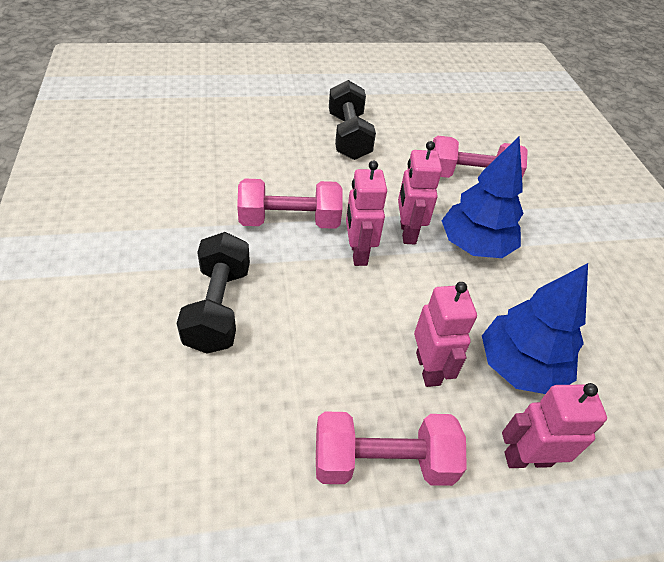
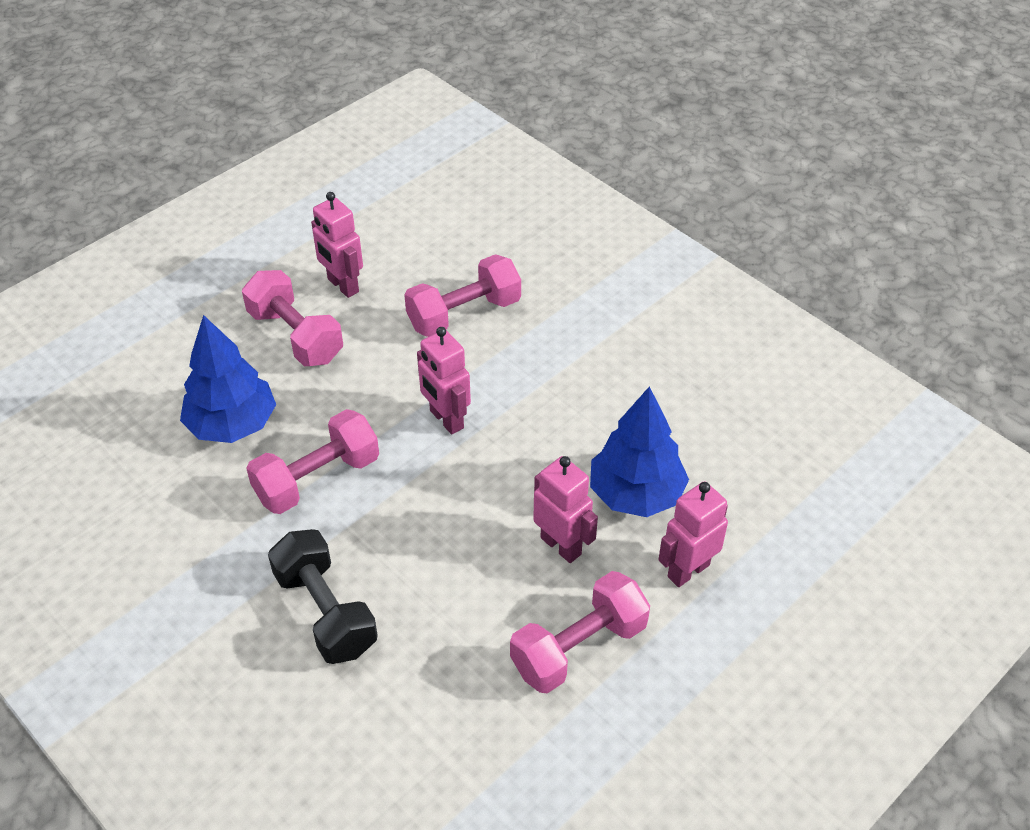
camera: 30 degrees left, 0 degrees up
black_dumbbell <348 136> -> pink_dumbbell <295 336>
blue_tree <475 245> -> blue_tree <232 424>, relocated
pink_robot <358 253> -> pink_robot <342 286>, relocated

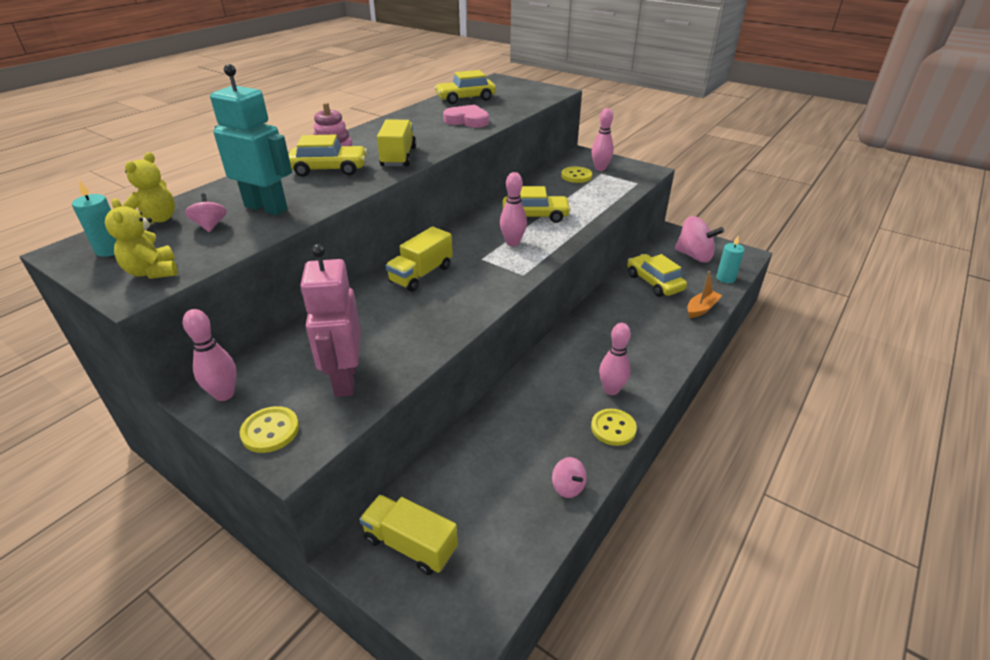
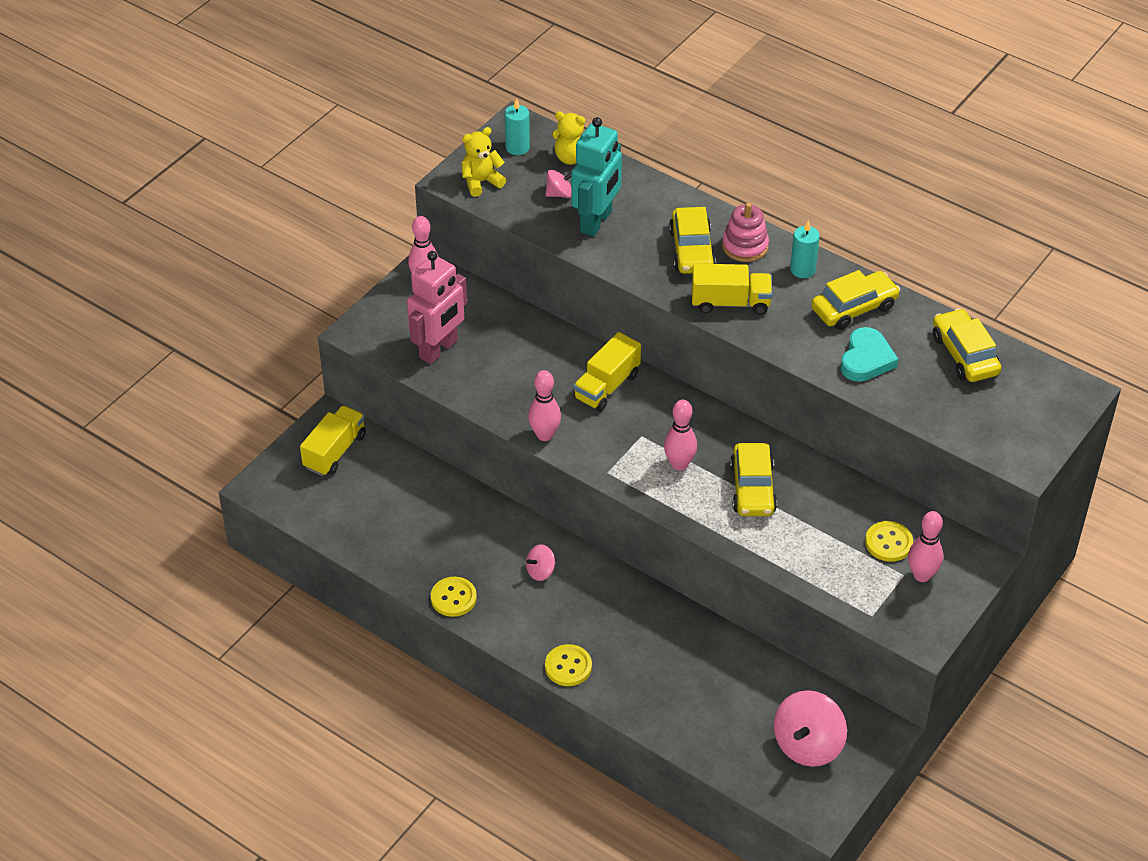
camera: 90 degrees right, 10 degrees up
pink_heart <467 120> -> turquoise_heart <866 359>
yellow_truck <421 274> -> yellow_truck <607 386>, 90 degrees counterclockwise
turquoise_candle <725 278> -> turquoise_candle <802 269>, relocated
pink_robot <345 379> -> pink_robot <439 349>, 135 degrees clockwise
yellow_car <654 282> -> yellow_car <854 308>, relocated
orange_boat <701 309> -> none
pink_bowling_pin <611 390> -> pink_bowling_pin <544 435>, relocated
yellow_button <270 431> -> yellow_button <568 666>, relocated
pink_spinning_top <568 487> -> pink_spinning_top <540 571>, relocated

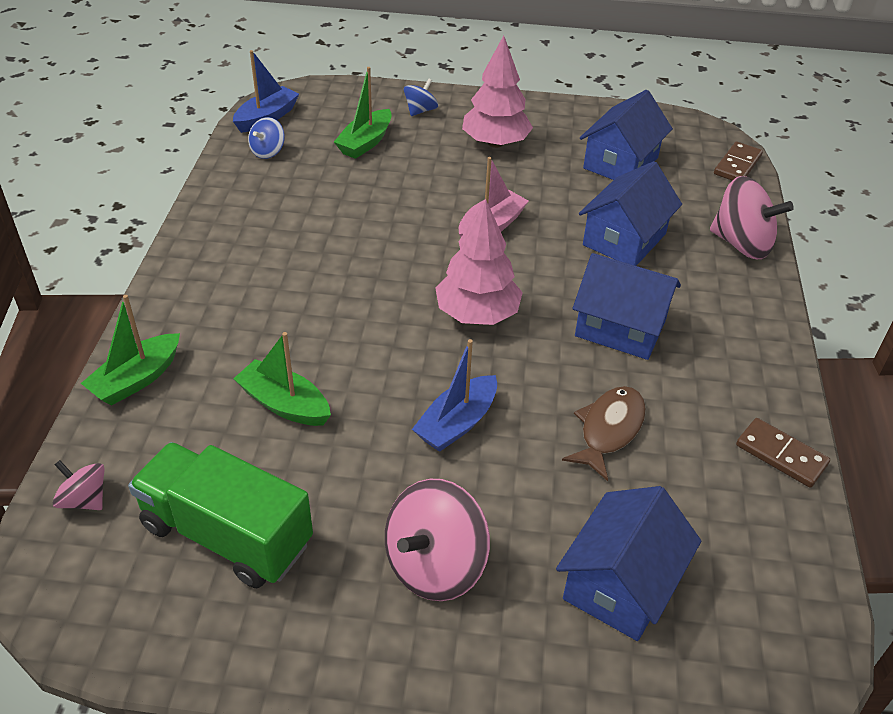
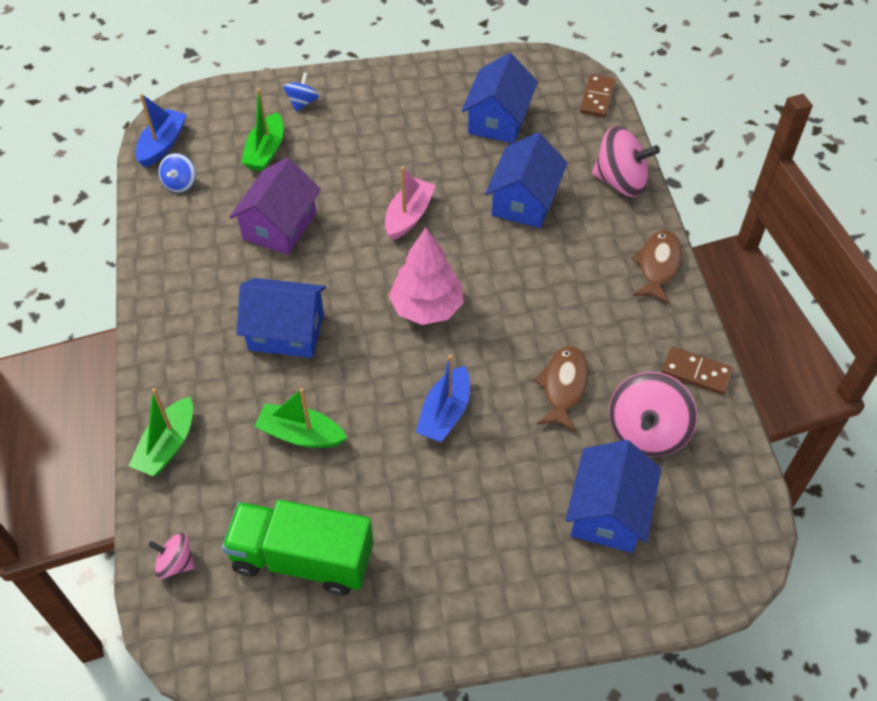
camera: 15 degrees left, 10 degrees up
pink_tree <495 143> -> none
blue_house <620 328> -> blue_house <286 332>, relocated
pink_spinning_top <435 565> -> pink_spinning_top <647 431>, relocated
none -> purple_house <280 226>
none -> brown_fish <658 265>

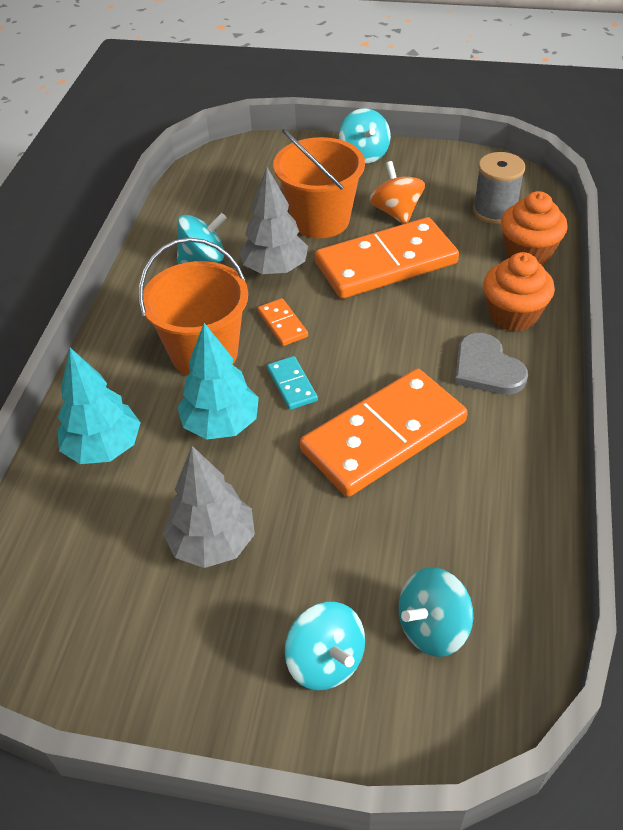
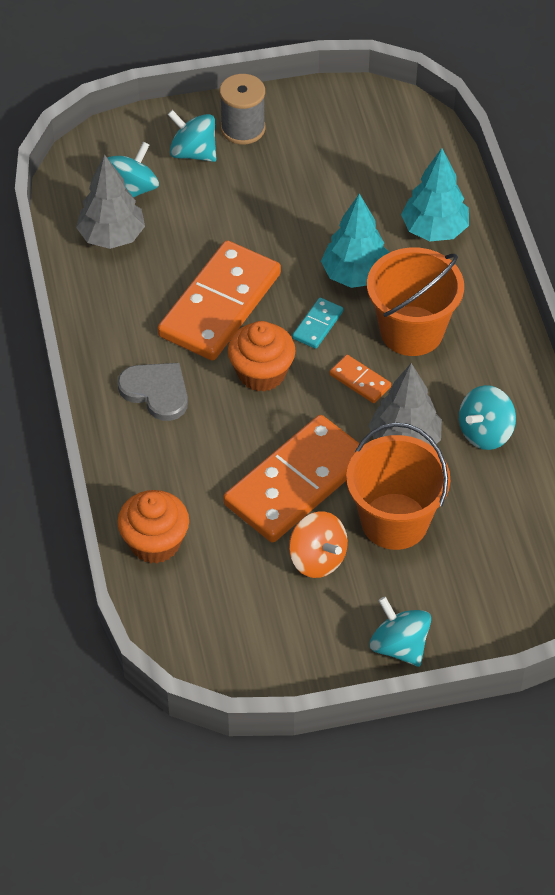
camera: 155 degrees right, 5 degrees up
grey_spool <494 211> -> grey_spool <243 128>, relocated
orange_cupcake <513 315> -> orange_cupcake <261 373>, relocated
turquoise_domino <292 385> -> turquoise_domino <318 325>, 75 degrees clockwise
grey_tree <212 543> -> grey_tree <112 236>, relocated

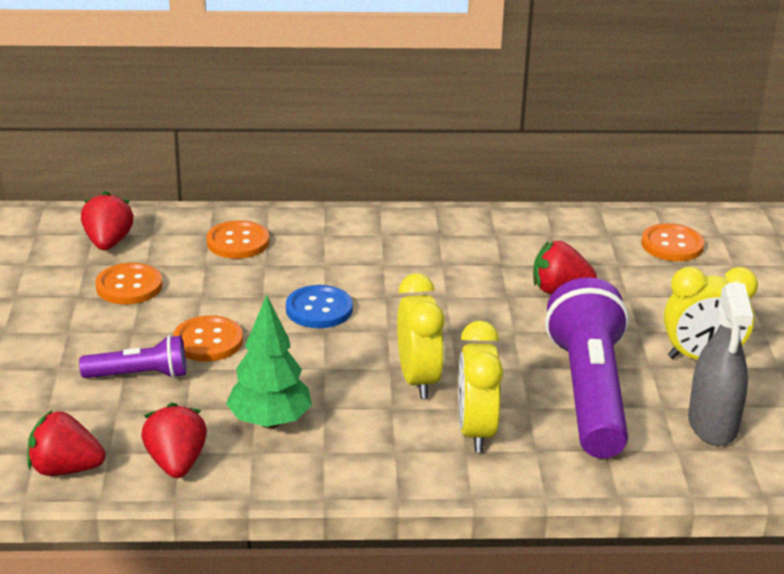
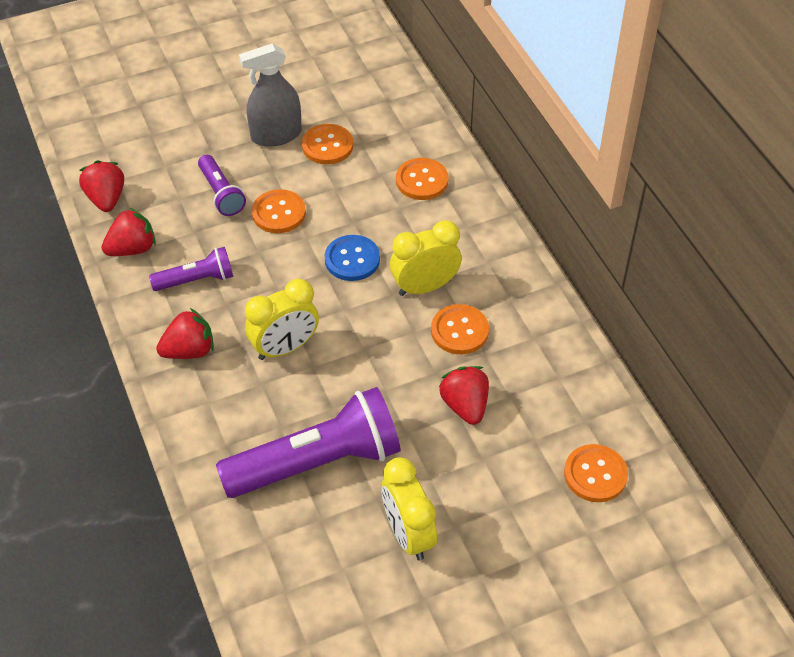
camera: 70 degrees right, 20 degrees up
red_strawberry <108 243> -> red_strawberry <189 350>, relocated
grey_spray_bottle <712 425> -> grey_spray_bottle <276 135>, relocated
green_tree <270 422> -> purple_flashlight <196 280>
yellow_clock <476 432> -> yellow_clock <425 287>, relocated
none -> orange_button <459 331>

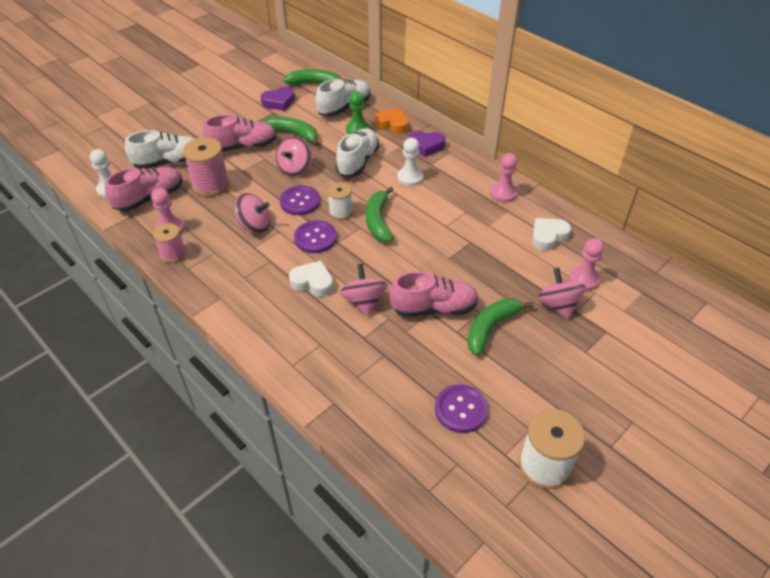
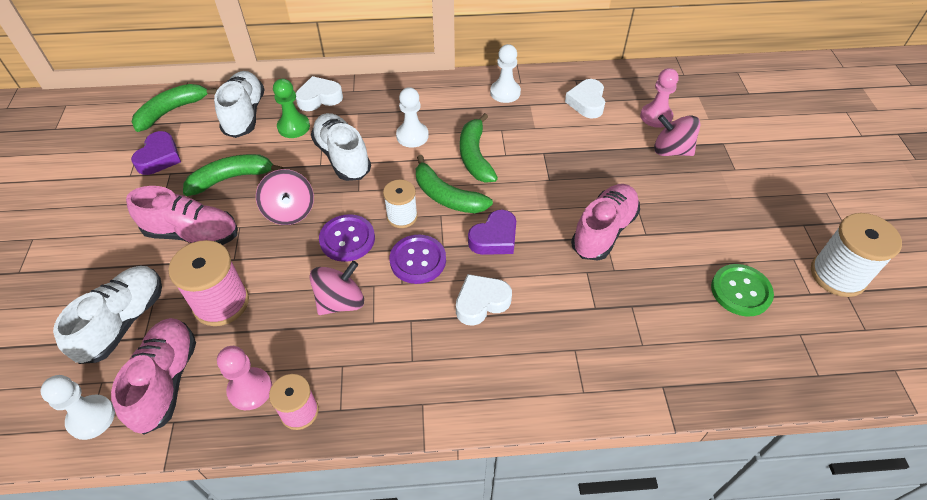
camera: 50 degrees left, 5 degrees up
orange_heart <392 124> -> white_heart <319 98>
pink_shoe <243 147> -> pink_shoe <192 234>, 75 degrees clockwise
purple_heart <426 146> -> purple_heart <494 238>, relocated
pink_pawn <503 193> -> white_pawn <505 92>
pink_spinning_top <364 301> -> none
green_banana <491 327> -> green_banana <475 156>, relocated
purple_button <461 409> -> green_button <741 291>

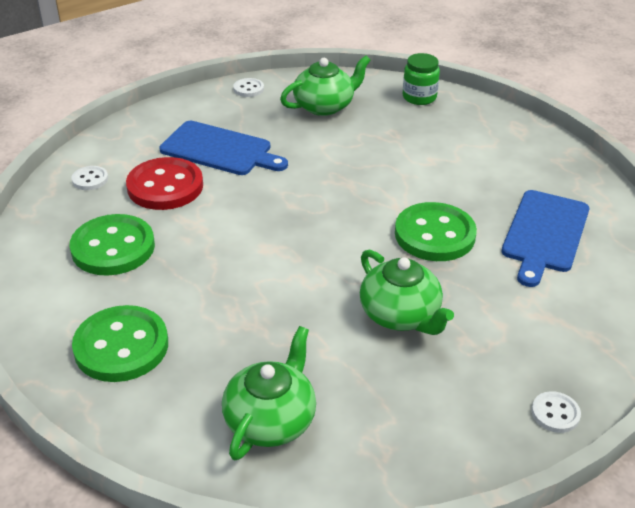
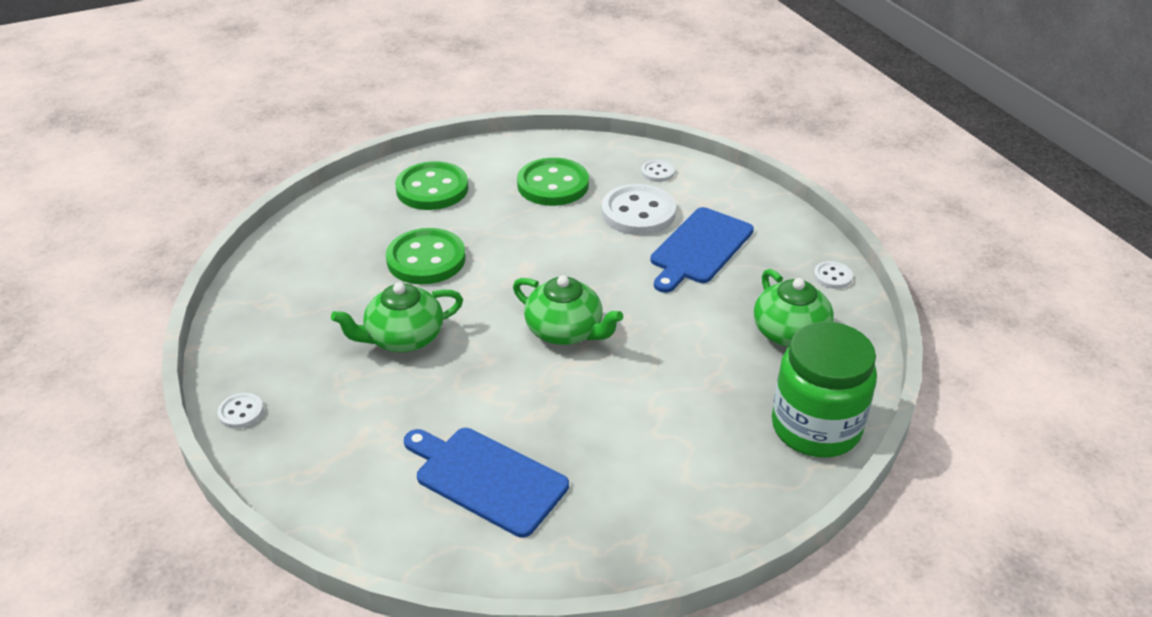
camera: 100 degrees right, 0 degrees up
green_jar <419 97> -> green_jar <815 427>, x1.82
red_button <165 186> -> white_button <638 213>
green_button <434 235> -> green_button <426 259>, relocated
green_teapot <271 420> -> green_teapot <565 331>, relocated

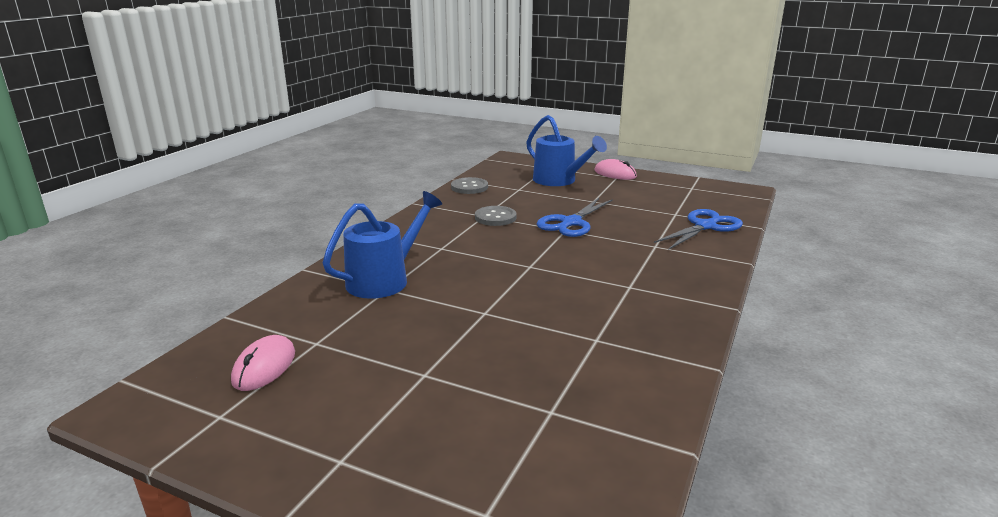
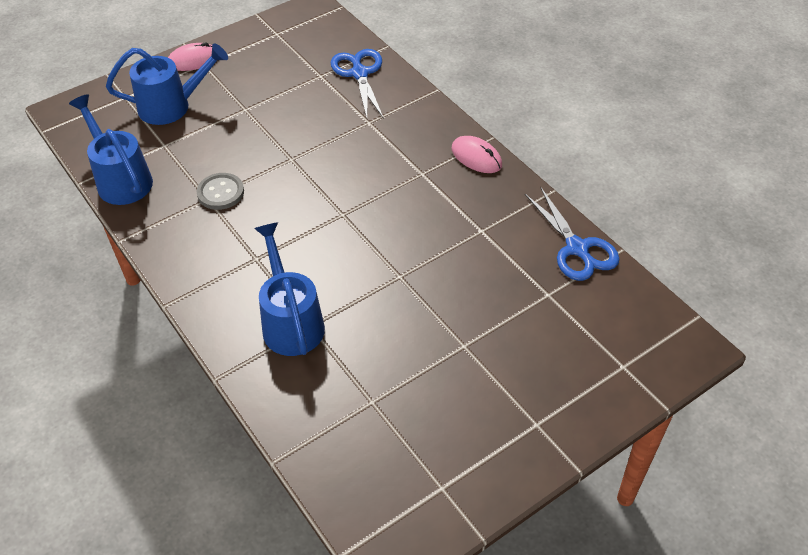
camera: 60 degrees left, 25 degrees up
grey_button <469 187> -> blue_watering_can <120 179>
blue_scissors <571 222> -> blue_scissors <577 248>, relocated
pink_mouse <264 367> -> pink_mouse <476 157>, relocated

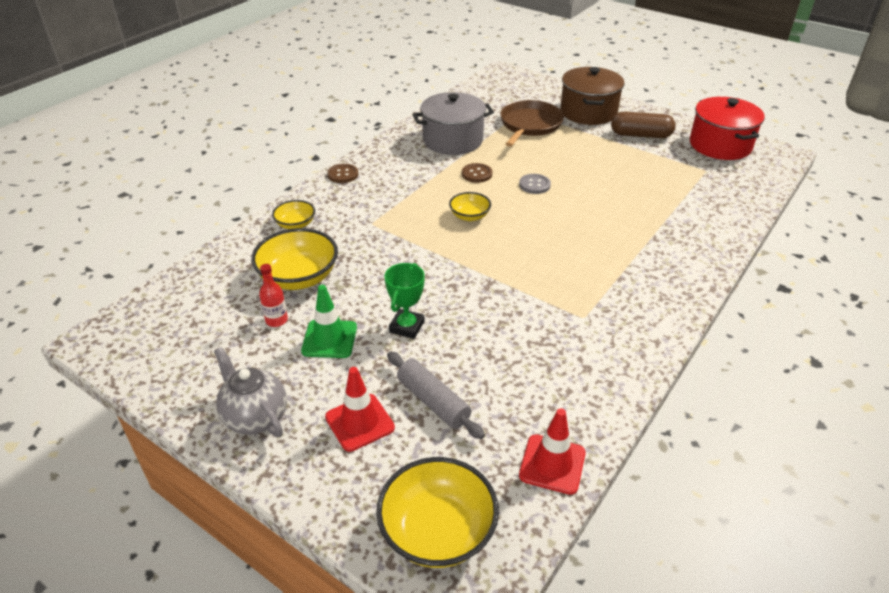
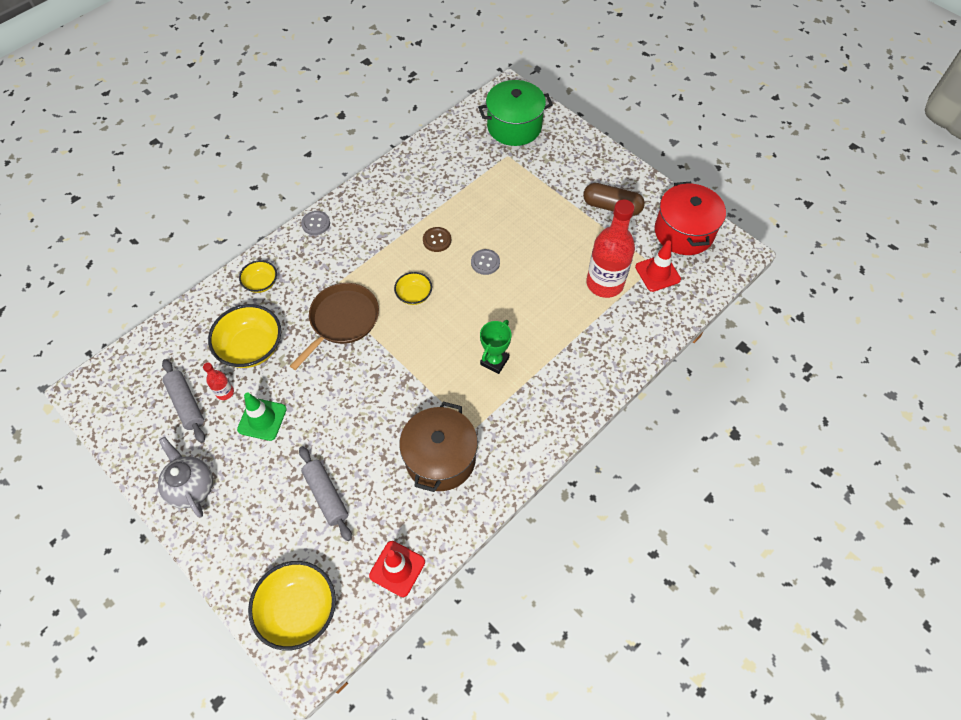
camera: 10 degrees right, 20 degrees up
brown_pot <588 112> -> brown_pot <440 458>, relocated
grey_pot <453 140> -> none
brown_pan <529 125> -> brown_pan <342 320>, relocated
brown_button <343 174> -> grey_button <316 224>
green_trophy <407 327> -> green_trophy <494 361>, relocated
red_traffic_cone <359 422> -> red_traffic_cone <657 273>, relocated
none -> green_pot <514 126>
none -> red_bottle <604 283>
none -> grey_rolling_pin <186 404>

